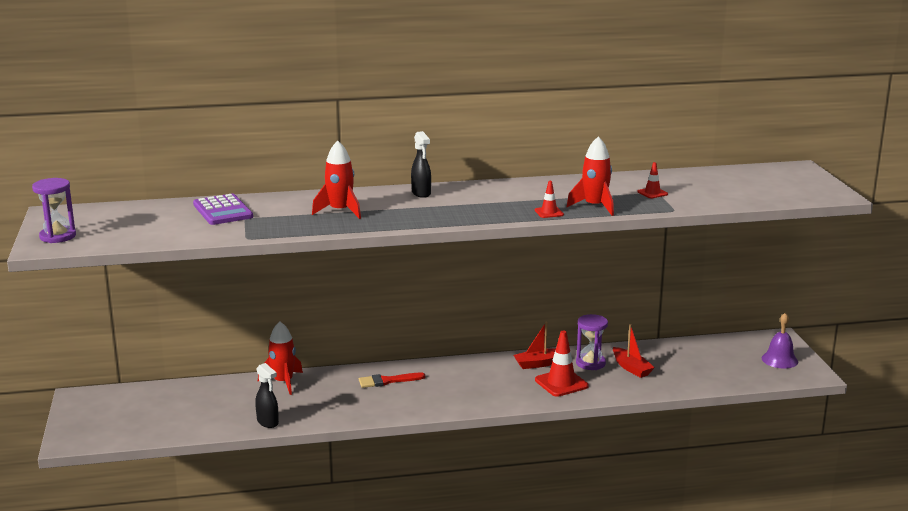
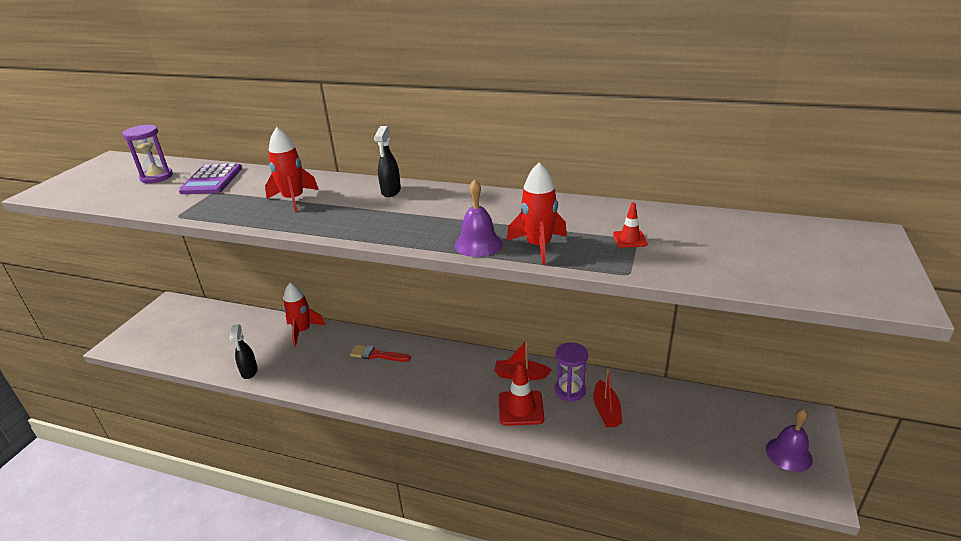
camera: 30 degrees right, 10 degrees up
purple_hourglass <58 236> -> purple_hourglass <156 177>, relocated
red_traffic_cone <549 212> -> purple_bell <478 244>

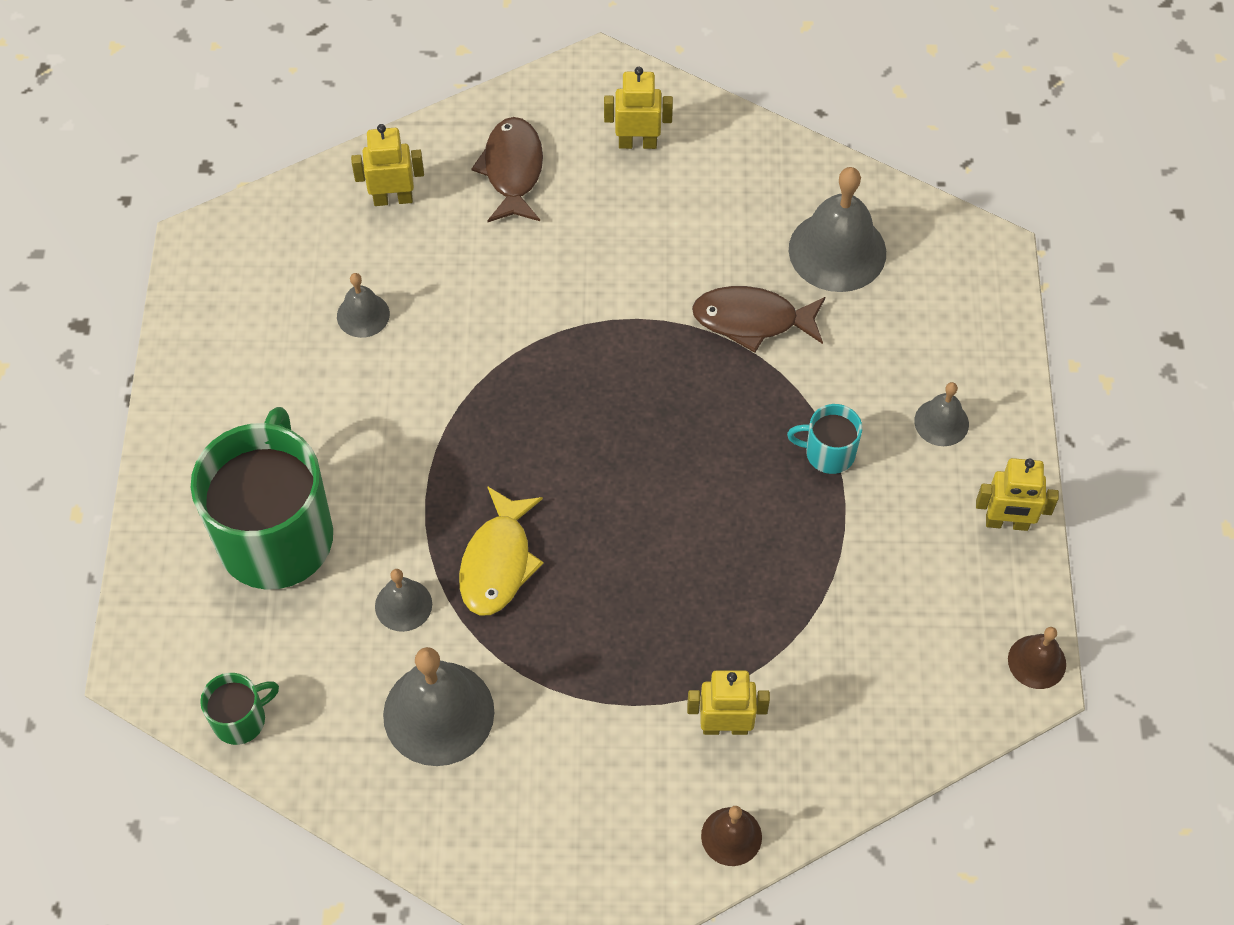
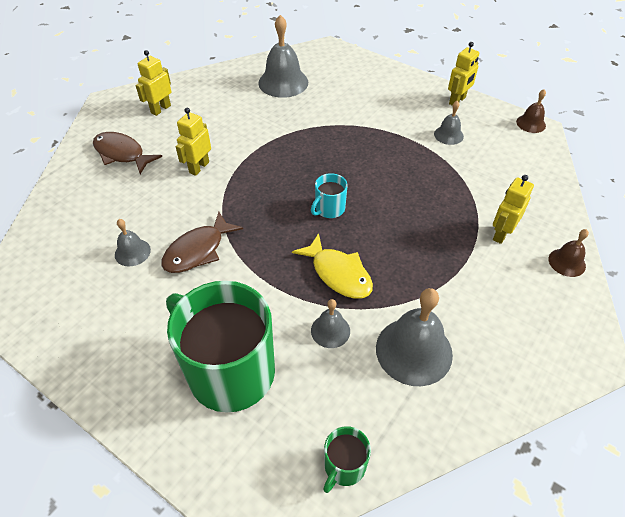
camera: 55 degrees left, 10 degrees down
yellow_robot <393 198> -> yellow_robot <199 167>, relocated
brown_fish <752 320> -> brown_fish <198 250>, relocated
grey_bell <941 422> -> grey_bell <448 135>, relocated
turquoise_mug <828 453> -> turquoise_mug <329 209>, relocated
green_mug <241 719> -> green_mug <344 466>, 150 degrees counterclockwise

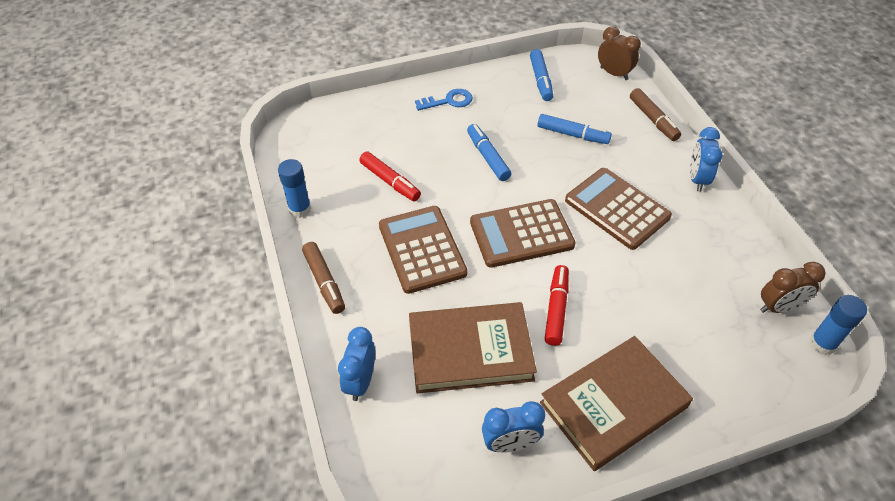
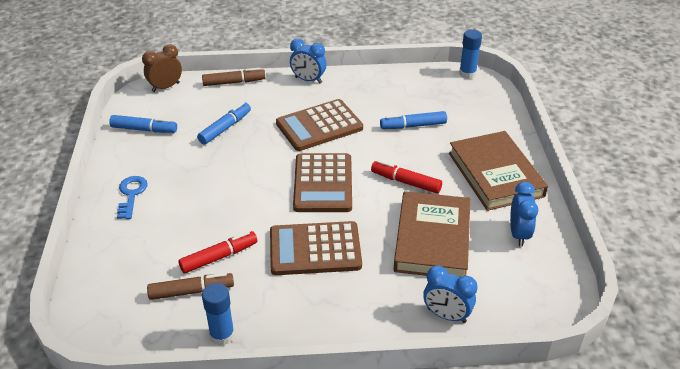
camera: 75 degrees left, 10 degrees down
blue_marker <488 157> -> blue_marker <413 126>, relocated
brown_marker <324 282> -> brown_marker <191 291>, relocated
brown_clock <778 307> -> none

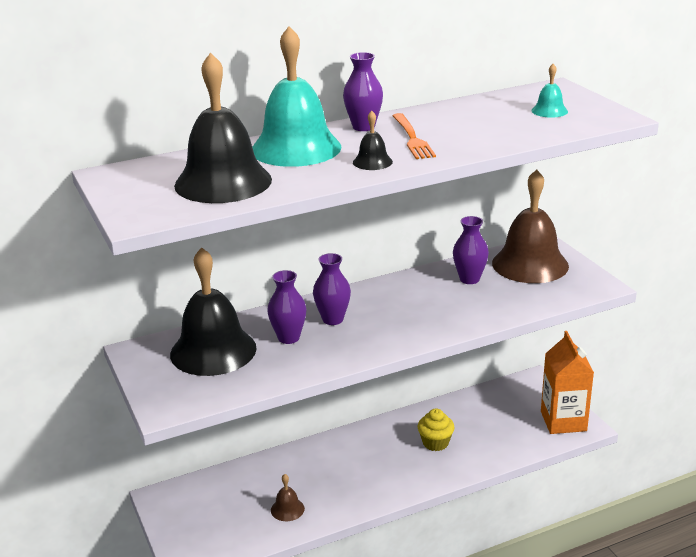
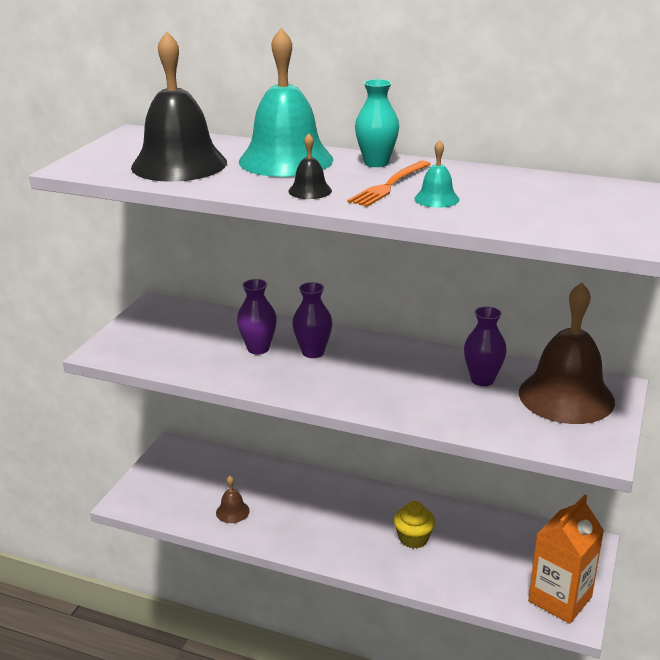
camera: 45 degrees right, 0 degrees up
purple_vase <363 127> -> turquoise_vase <376 163>
turquoise_bell <549 111> -> turquoise_bell <436 199>, relocated
black_bell <213 351> -> none

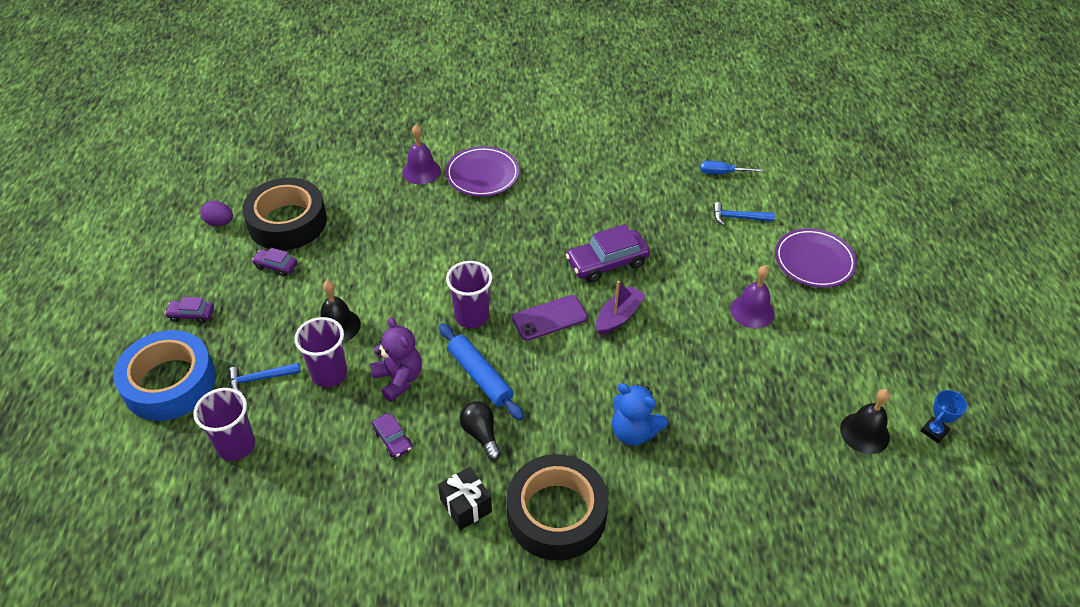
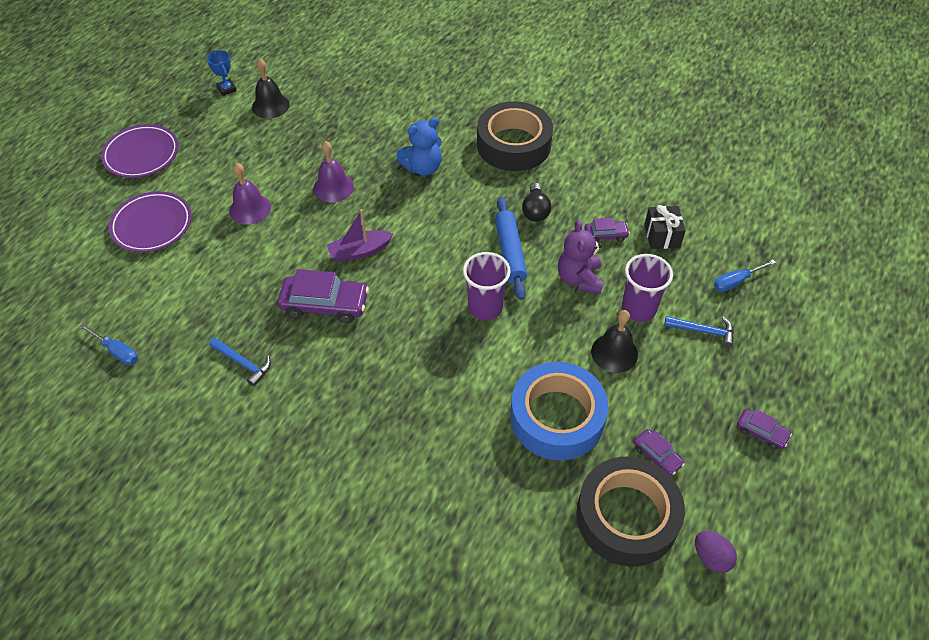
camera: 150 degrees left, 5 degrees up
purple_bell <421 171> -> purple_bell <333 187>, relocated
purple_plate <482 175> -> purple_plate <141 154>, relocated
blue_hammer <738 218> -> blue_hammer <243 363>, relocated
purple_phone <549 318> -> none
blue_tape <169 383> -> blue_tape <557 417>, relocated
blue_teddy_bear <634 432> -> blue_teddy_bear <422 167>, 90 degrees clockwise
purple_cup <236 445> -> blue_screwdriver <735 282>
blue_trophy <934 431> -> blue_trophy <227 89>, 75 degrees clockwise
purple_car <393 439> -> purple_car <605 235>, 90 degrees clockwise
black_gift <466 505> -> black_gift <662 236>, relocated

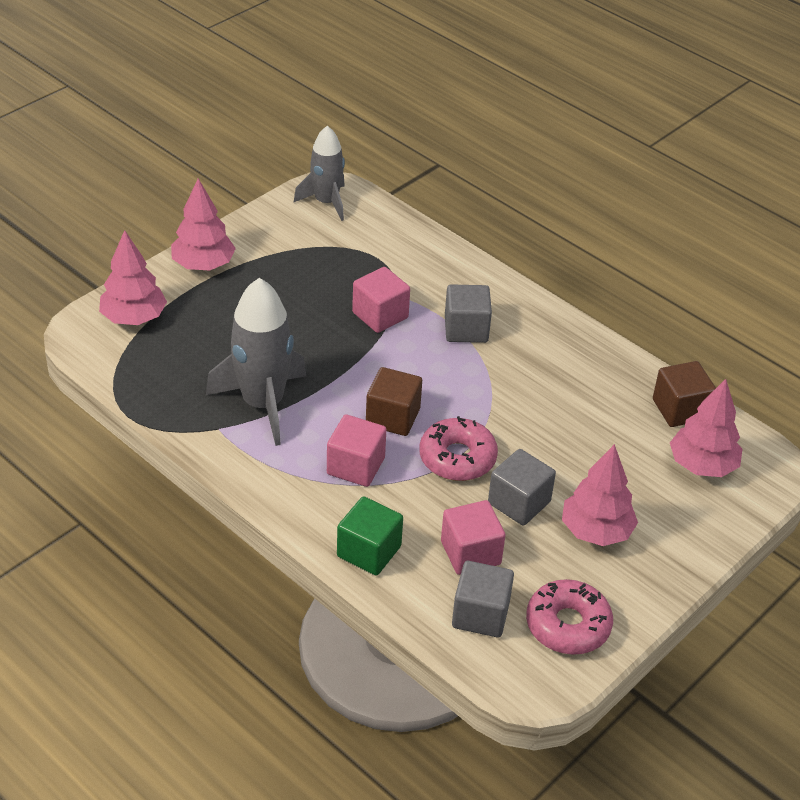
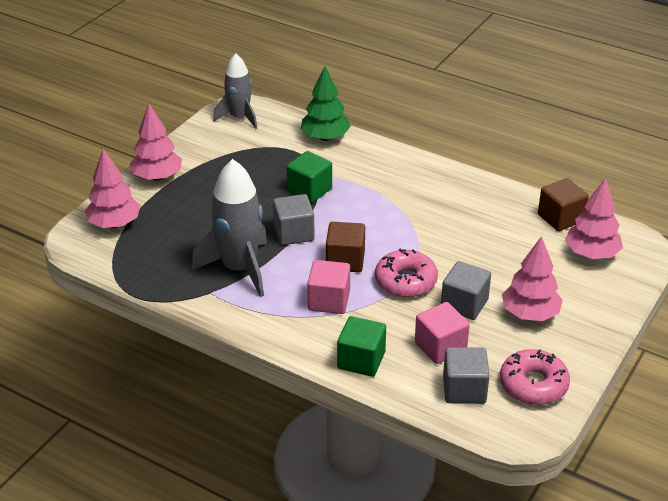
camera: 10 degrees left, 5 degrees down
pink_cube <380 315> -> green_cube <309 190>
grey_cube <466 329> -> grey_cube <294 233>, relocated
none -> green_tree <325 137>

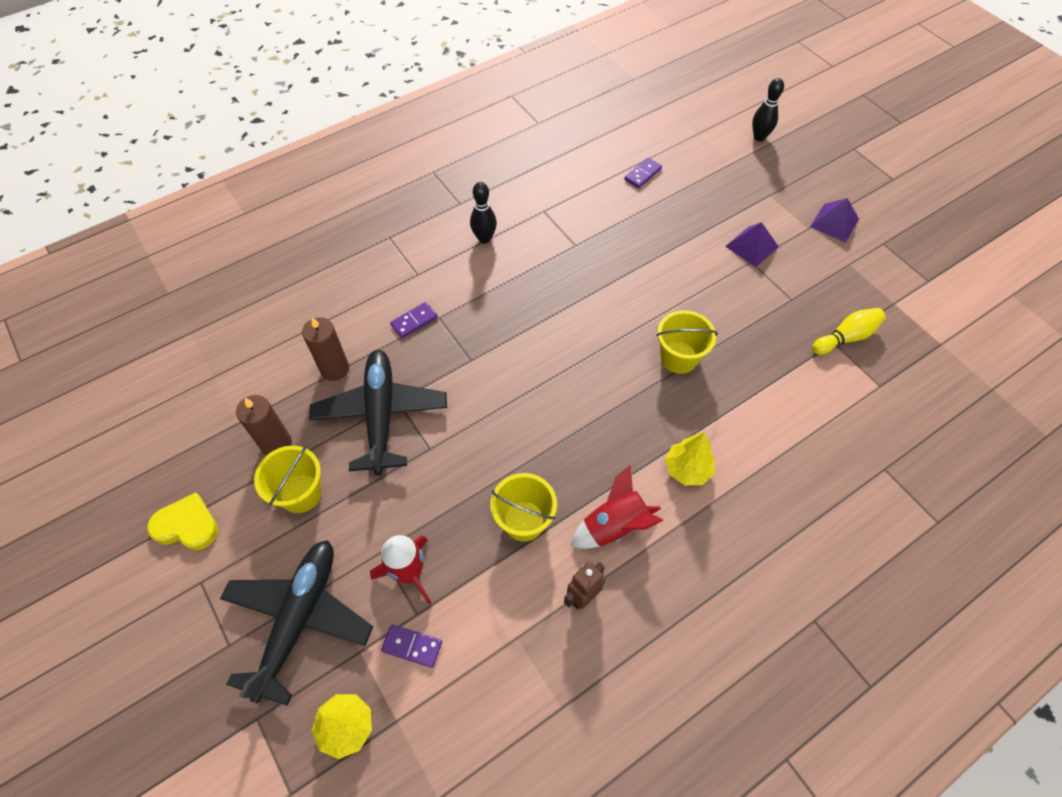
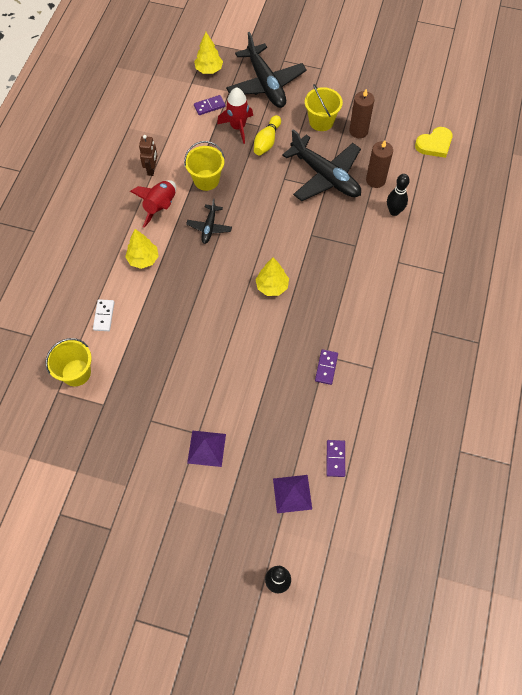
camera: 140 degrees right, 5 degrees up
black_bowling_pin <484 238> -> black_bowling_pin <394 211>, relocated
purple_pyramid <834 223> -> purple_pyramid <292 493>, relocated
purple_domino <414 321> -> purple_domino <326 367>, relocated
yellow_bowling_pin <846 337> -> yellow_bowling_pin <267 141>, relocated
yellow_bucket <679 357> -> yellow_bucket <76 373>, relocated
yellow_heart <187 525> -> yellow_heart <434 144>, relocated
none -> black_plane <209 227>
none -> yellow_tree <272 286>
none -> white_domino <104 316>

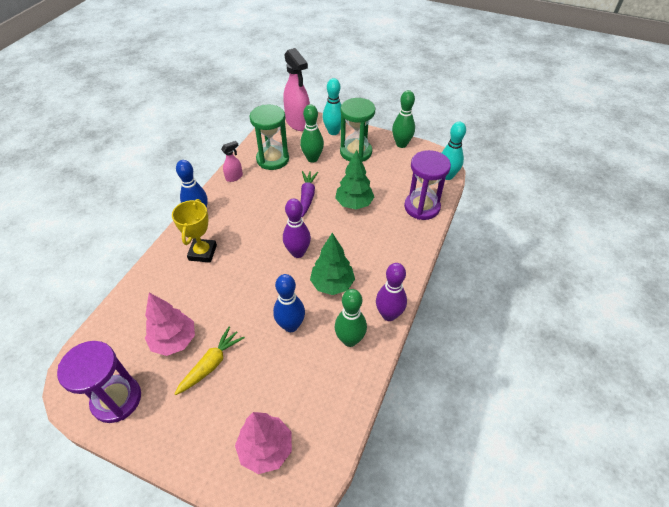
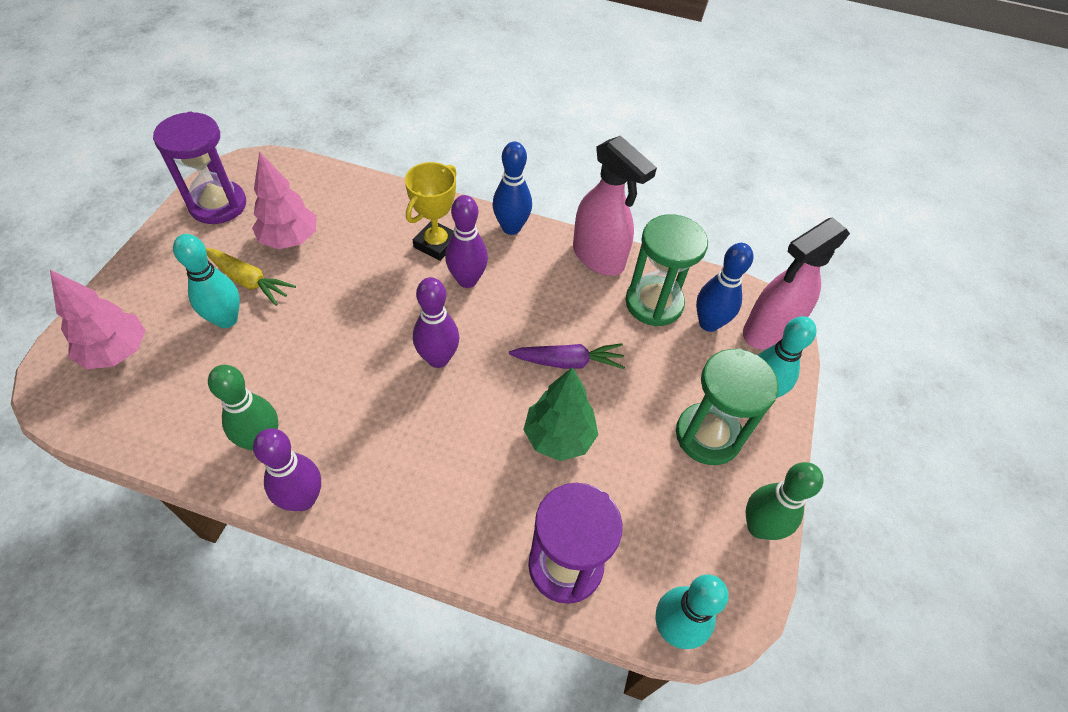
camera: 80 degrees right, 5 degrees up
green_bowling_pin <312 158> -> none
pink_spray_bottle <234 177> -> pink_spray_bottle <598 258>, x2.06
yellow_trophy <202 253> -> yellow_trophy <436 244>, 60 degrees counterclockwise
green_tree <332 284> -> none
blue_bowling_pin <291 325> -> blue_bowling_pin <709 323>, relocated
none -> purple_bowling_pin <467 280>
none -> turquoise_bowling_pin <226 319>

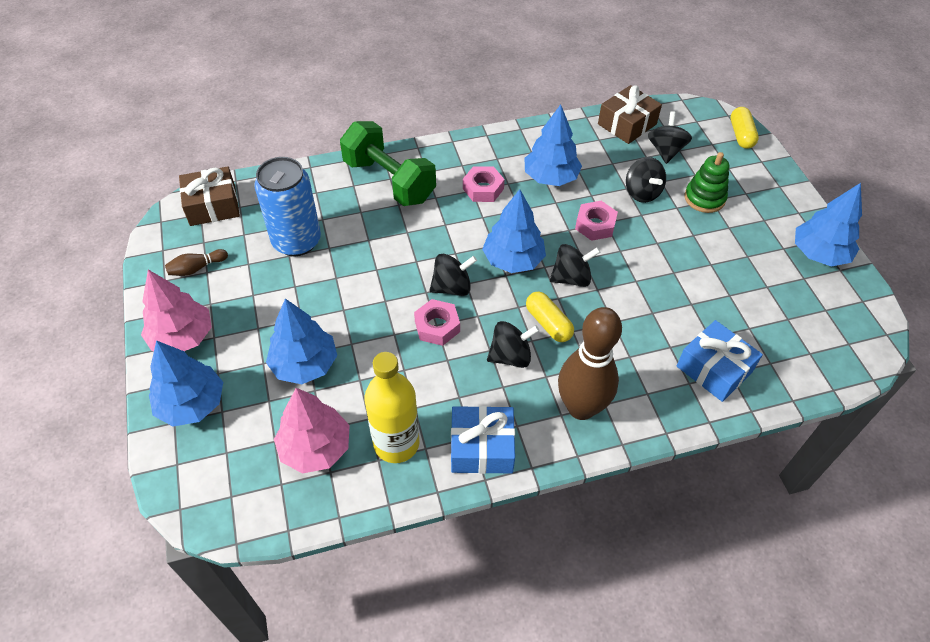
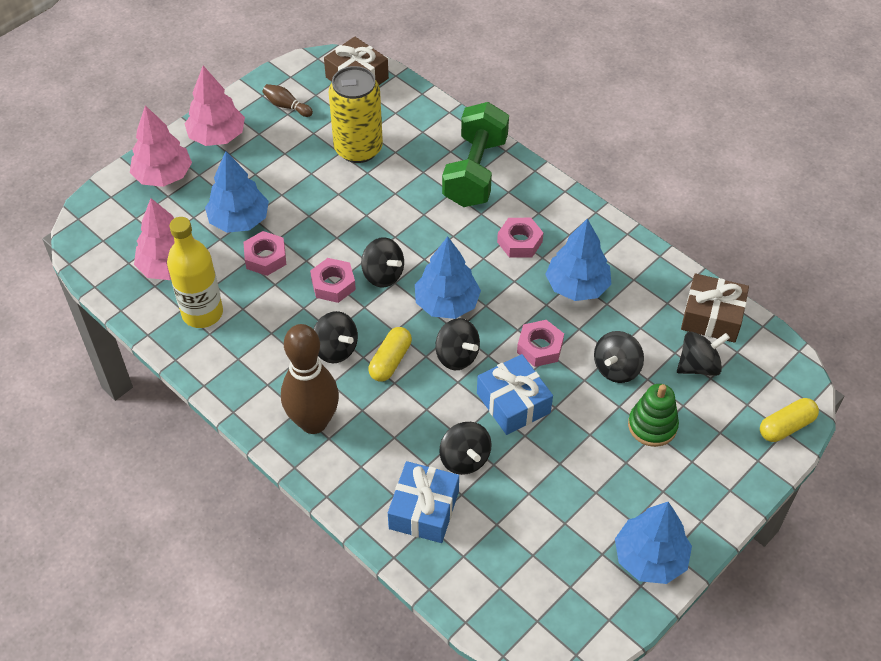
camera: 60 degrees right, 0 degrees up
blue_can <296 241> -> yellow_can <358 149>
blue_tree <192 404> -> pink_tree <163 176>
blue_gift <482 447> -> blue_gift <513 403>, relocated
none -> pink_nut <265 257>
none -> black_spinning_top <464 459>

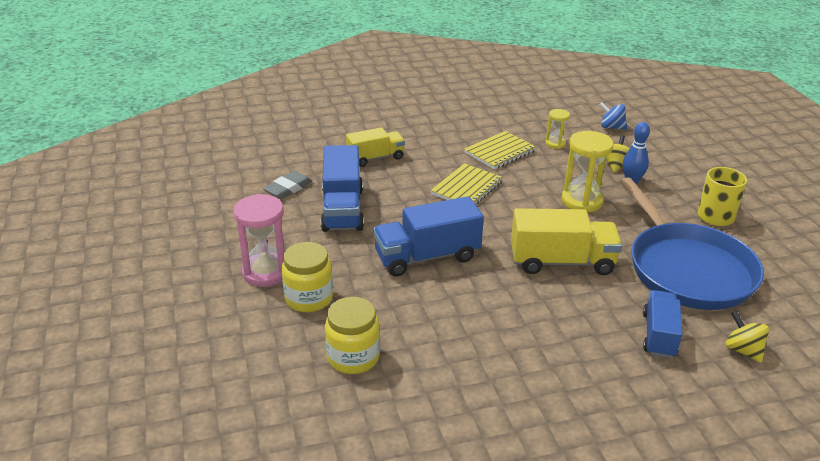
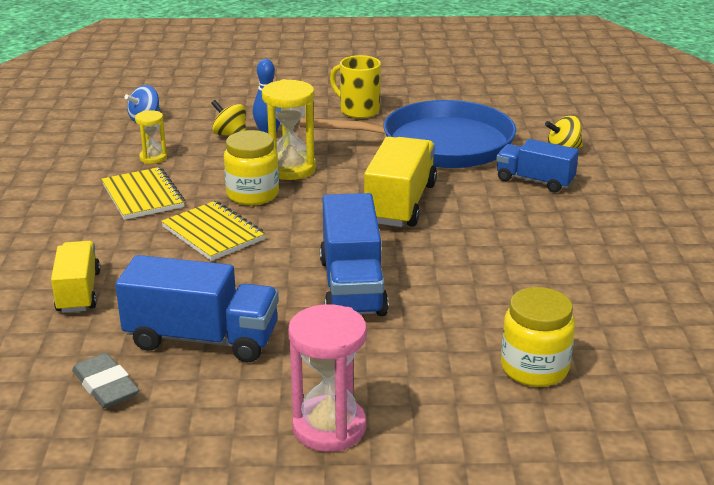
camera: 75 degrees left, 5 degrees down
yellow_jar <309 298> -> yellow_jar <252 194>, relocated

